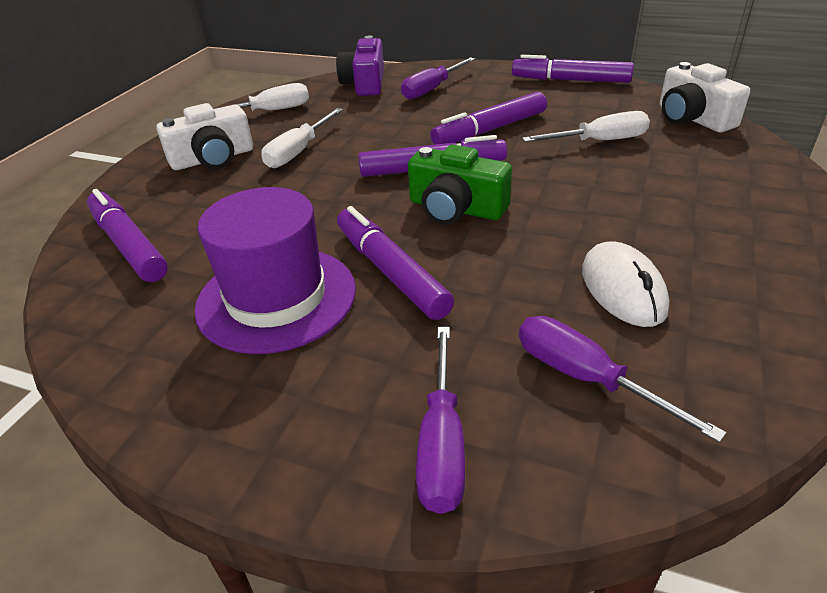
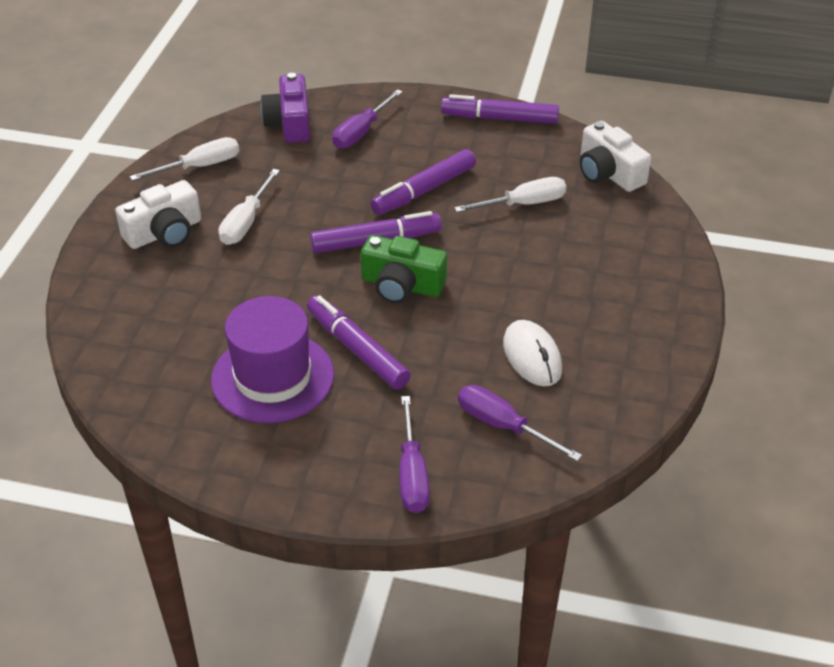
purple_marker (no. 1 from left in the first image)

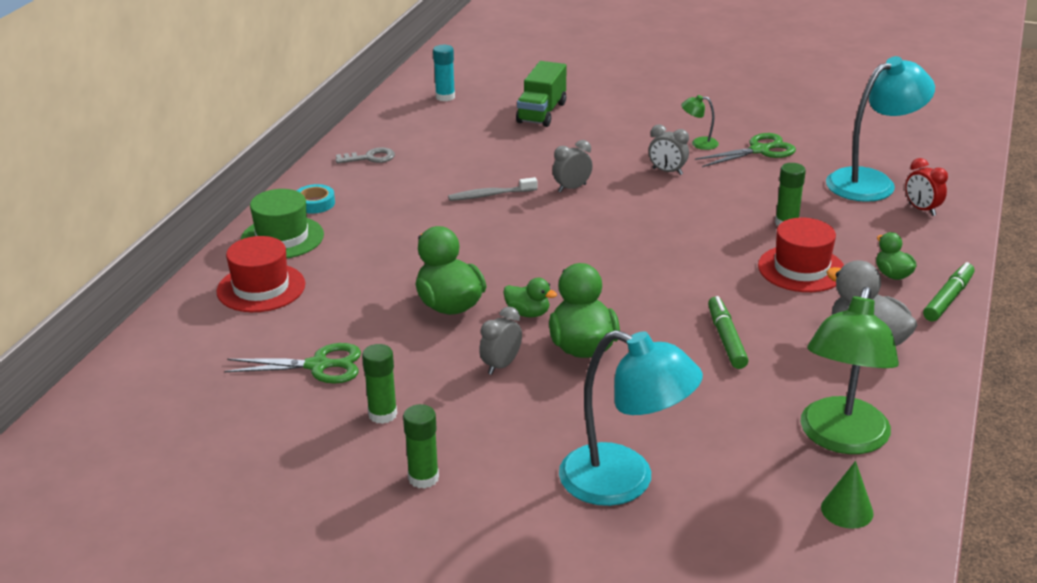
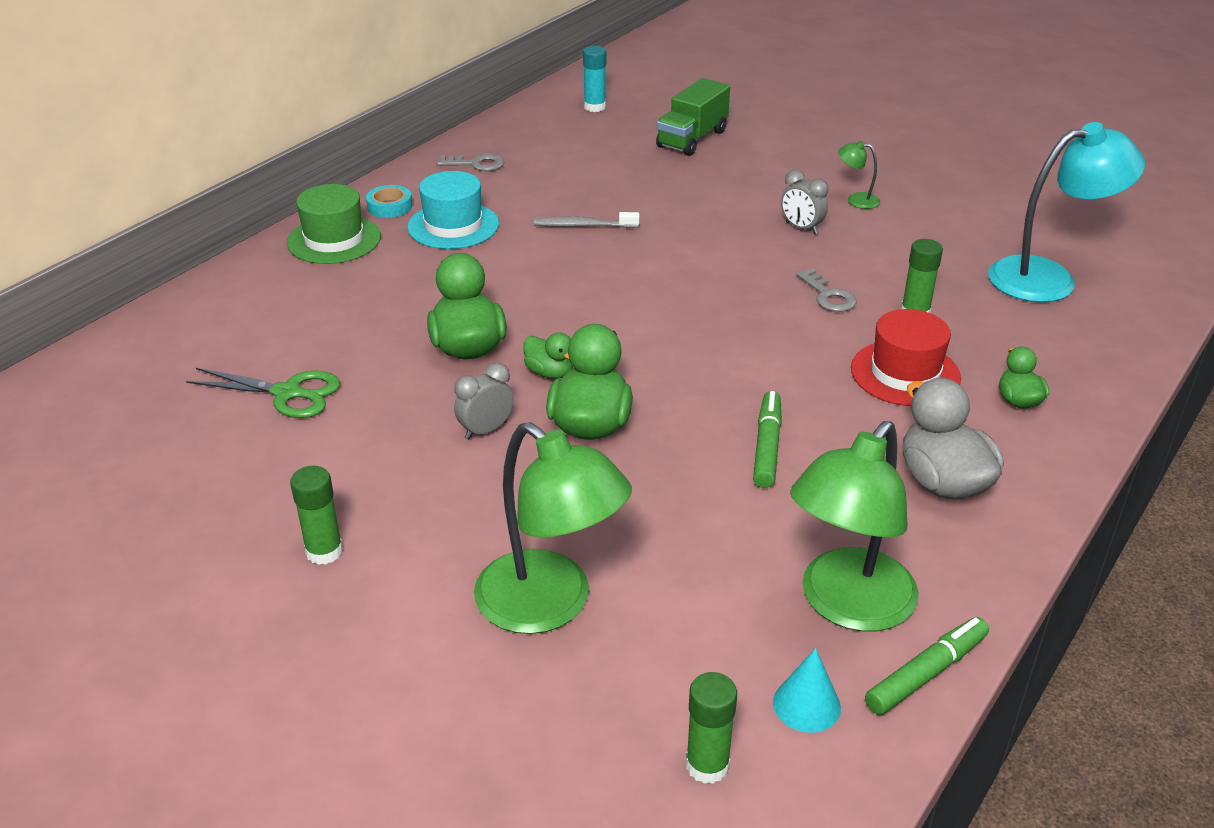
red_hat (no. 1 from left in the first image)
grey_clock (no. 2 from left in the first image)
green_scissors (no. 2 from left in the first image)
red_clock
turquoise_hat
grey_key (no. 2 from left)
green_glue_stick (no. 2 from left)
green_marker (no. 2 from left)
green_lamp (no. 1 from left)
turquoise_cone

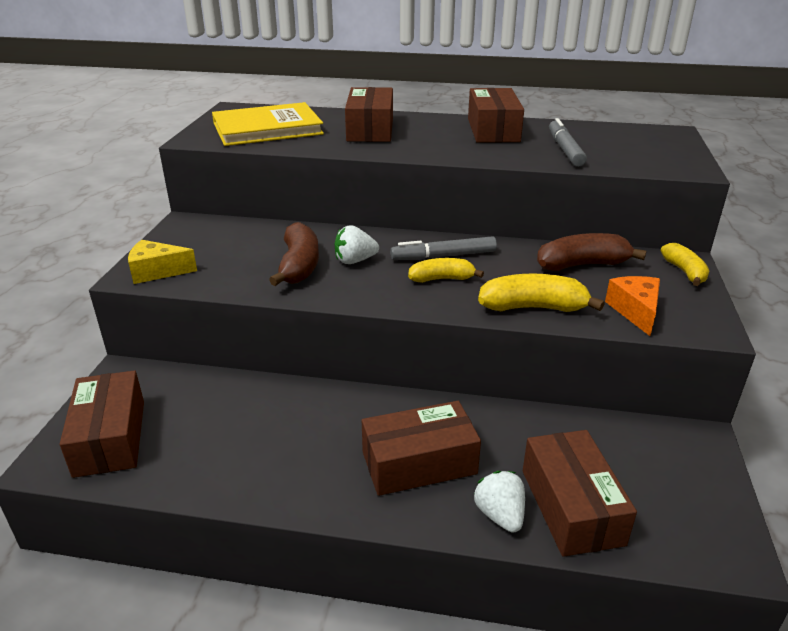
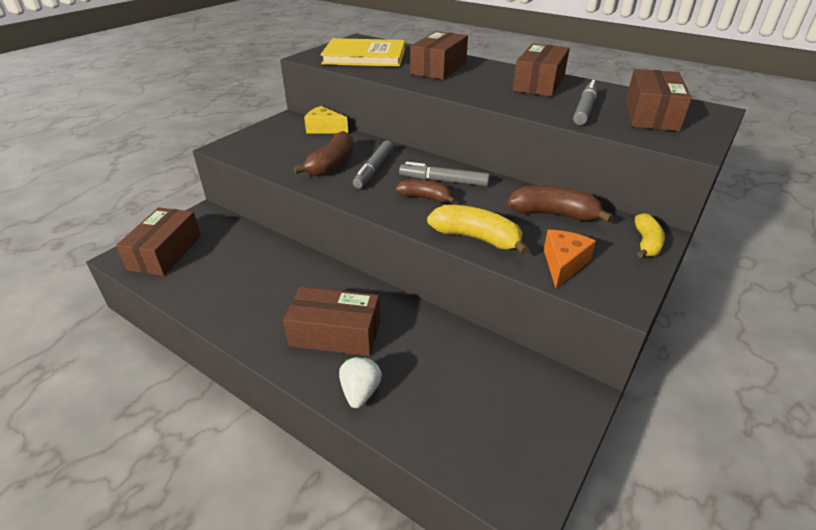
yellow_cheese
brown_box (no. 5 from left)
grey_marker (no. 1 from left)
brown_banana (no. 2 from left)

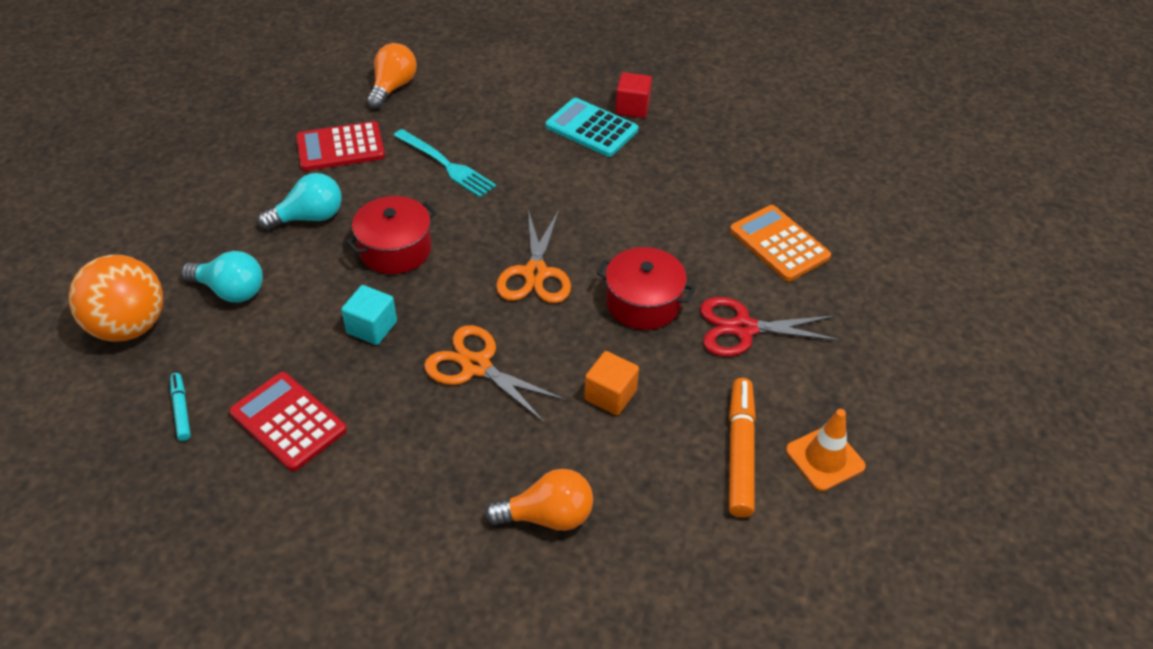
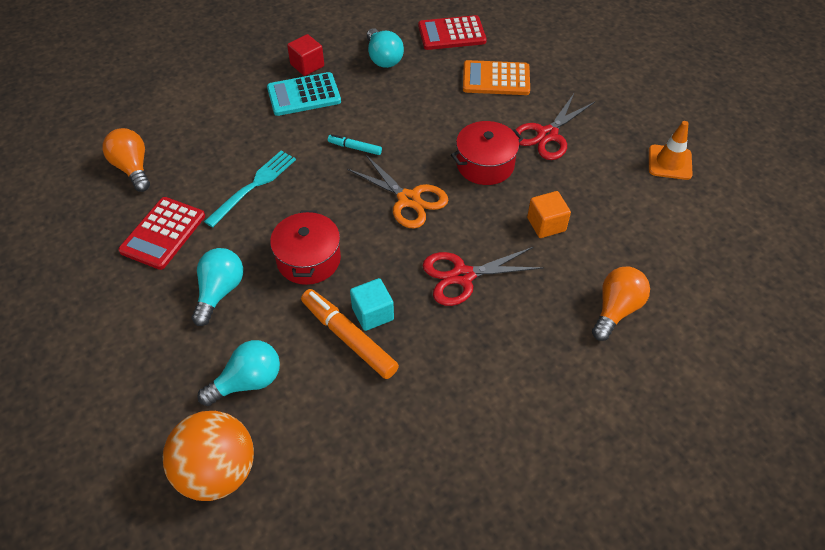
turquoise_light_bulb (no. 3 from left)
turquoise_marker
red_calculator (no. 2 from left)
orange_marker
red_scissors (no. 1 from left)
turquoise_fork

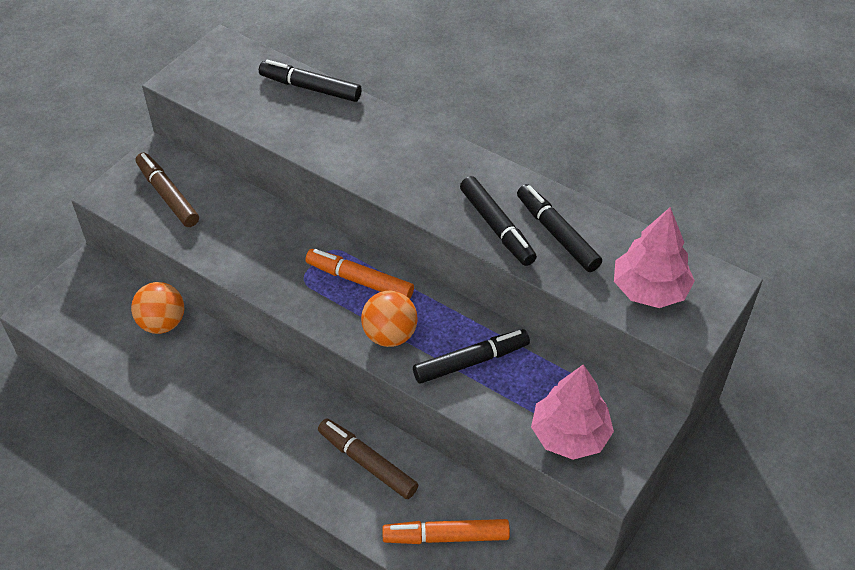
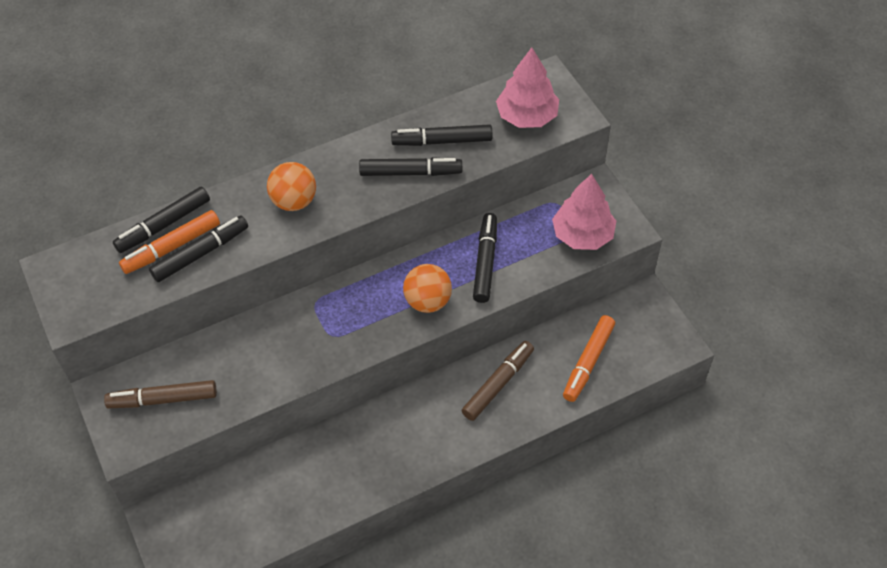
black_marker (no. 2 from left)
orange_ball (no. 1 from left)
orange_marker (no. 1 from left)
brown_marker (no. 2 from left)

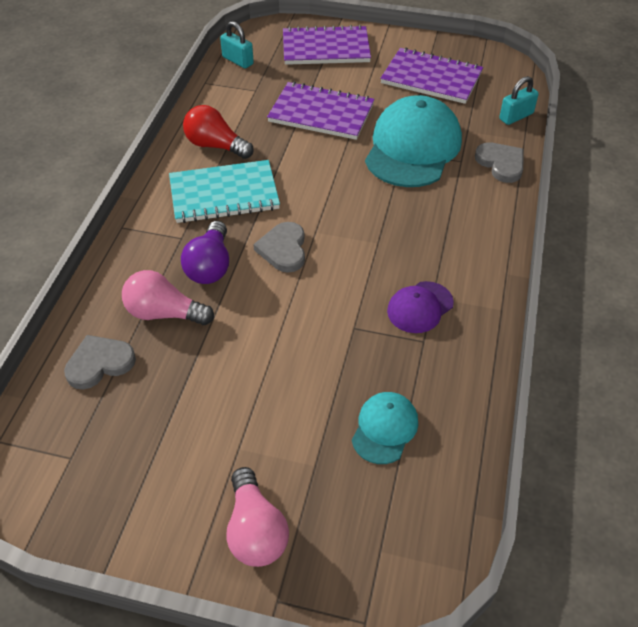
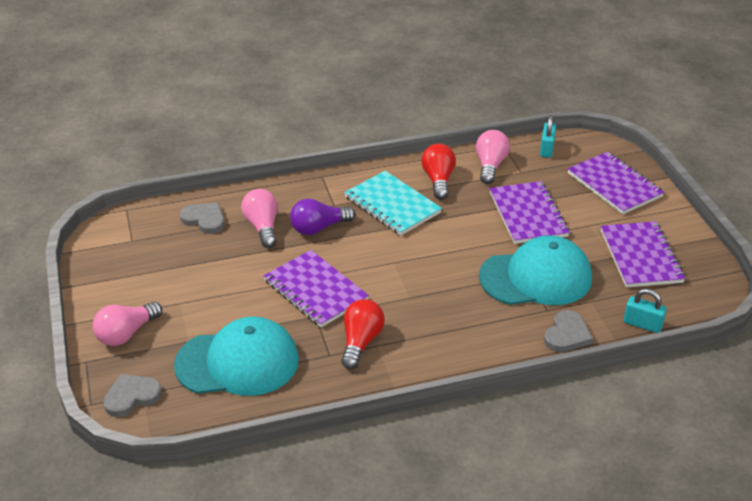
purple_notebook (no. 1 from left)
pink_light_bulb (no. 3 from left)
grey_heart (no. 1 from left)
red_light_bulb (no. 1 from left)
turquoise_cap (no. 1 from left)

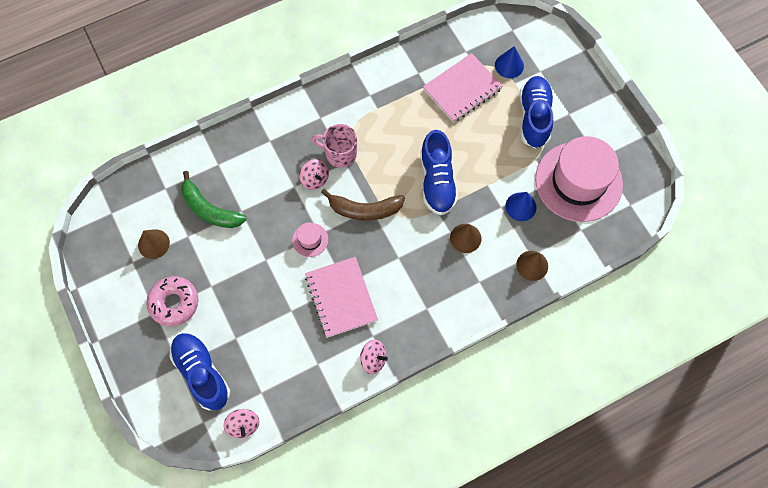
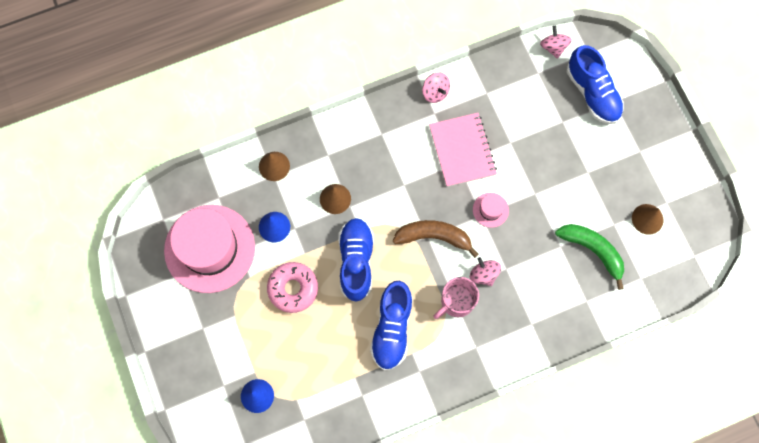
pink_notebook (no. 2 from left in the first image)
pink_donut
blue_shoe (no. 2 from left)
pink_mug
pink_spinning_top (no. 1 from left)

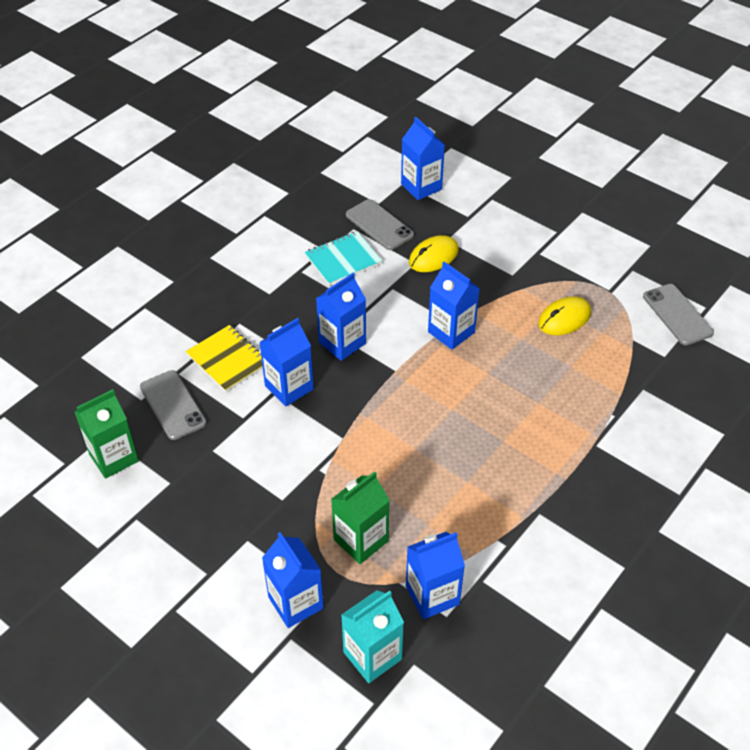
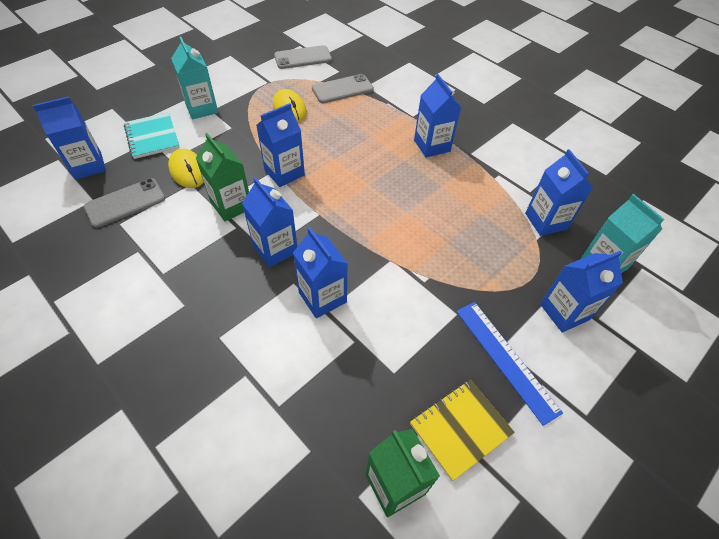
turquoise_carton (no. 1 from left)
blue_carton (no. 5 from left)
blue_ruler
grey_phone (no. 3 from left)
yellow_notebook
turquoise_notebook
green_carton (no. 1 from left)

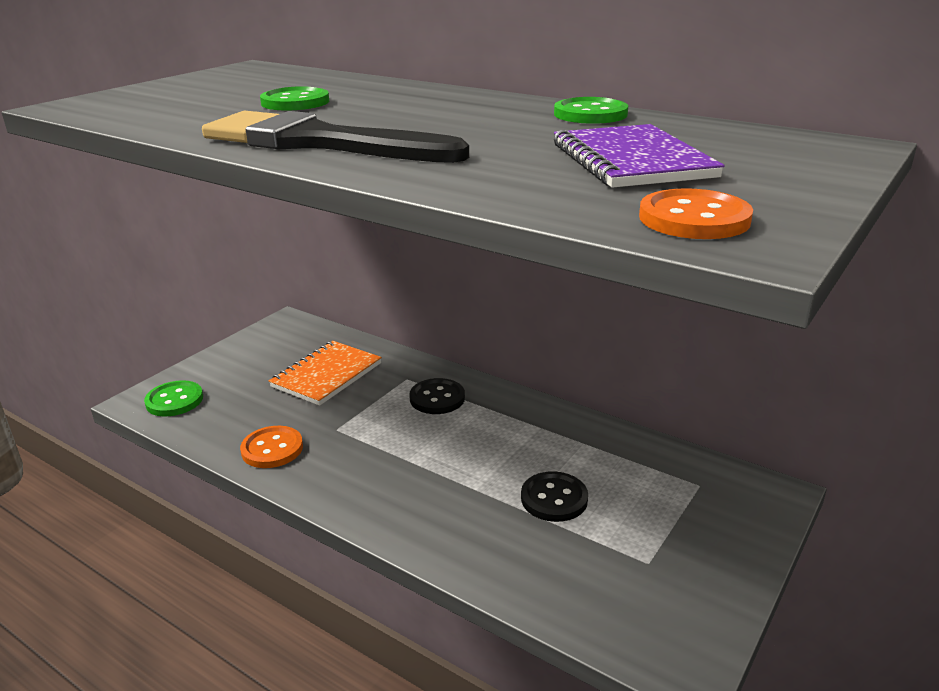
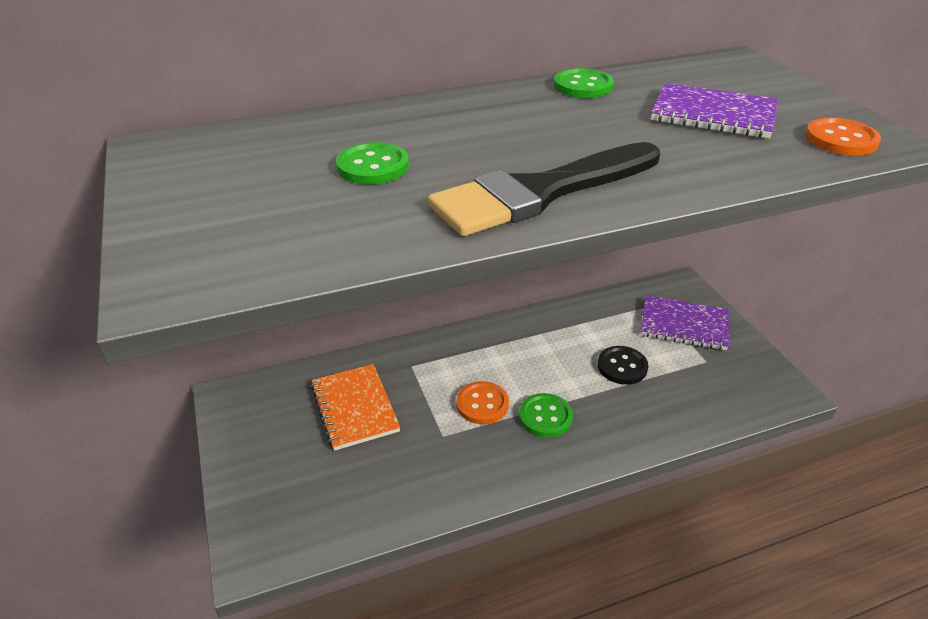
black_button (no. 1 from left in the first image)
purple_notebook (no. 1 from left)
green_button (no. 2 from left)
orange_button (no. 1 from left)

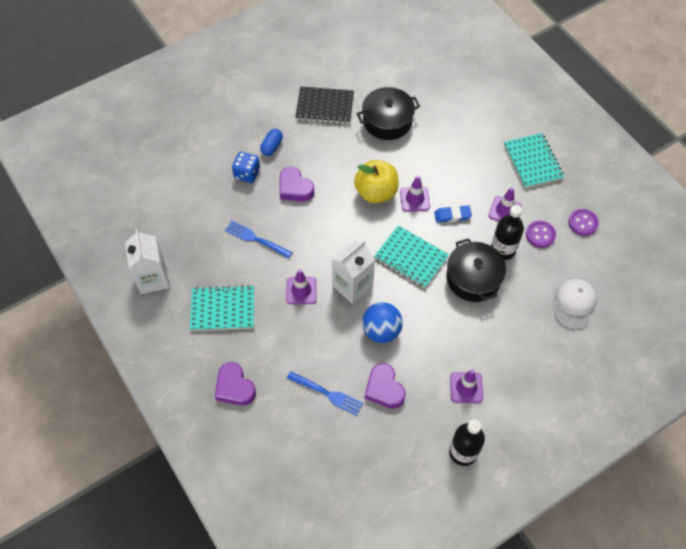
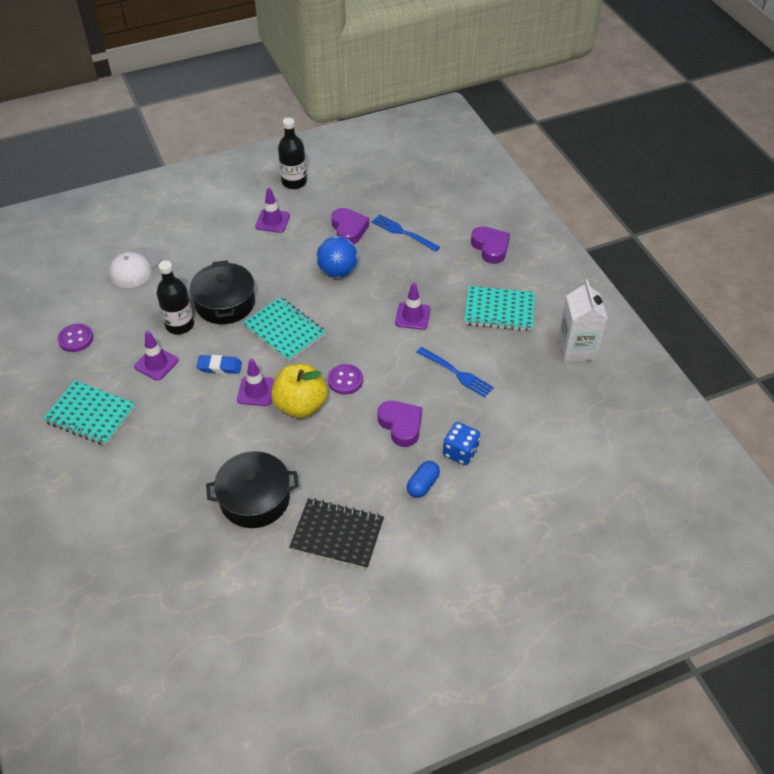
white_carton (no. 2 from left in the first image)
purple_button (no. 2 from left)
turquoise_notebook (no. 1 from left)

